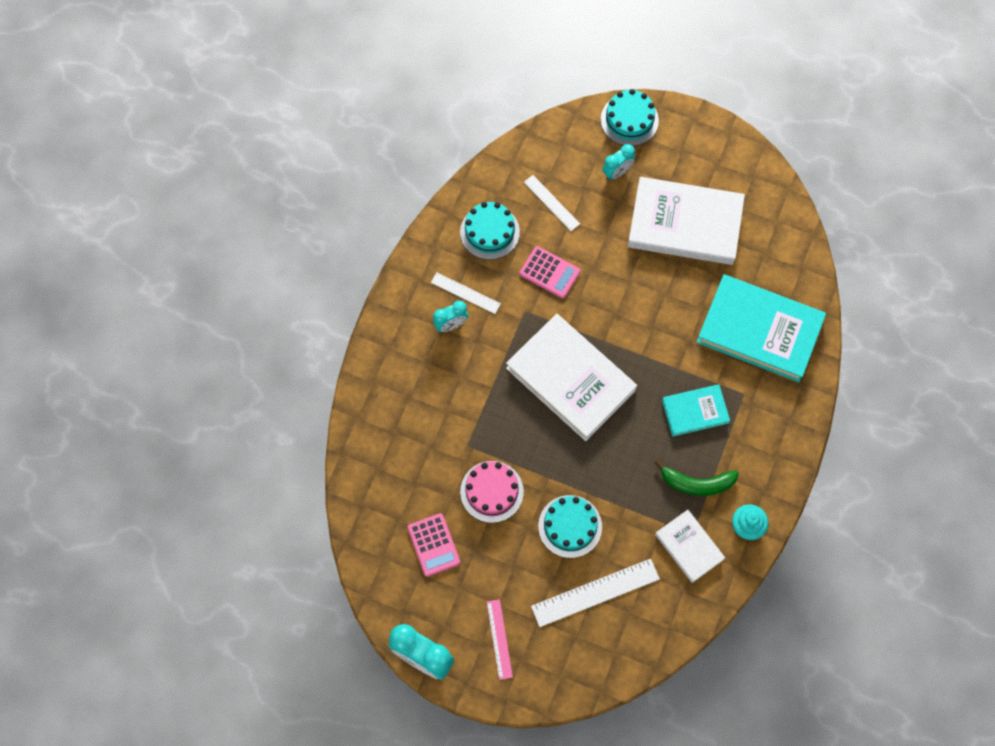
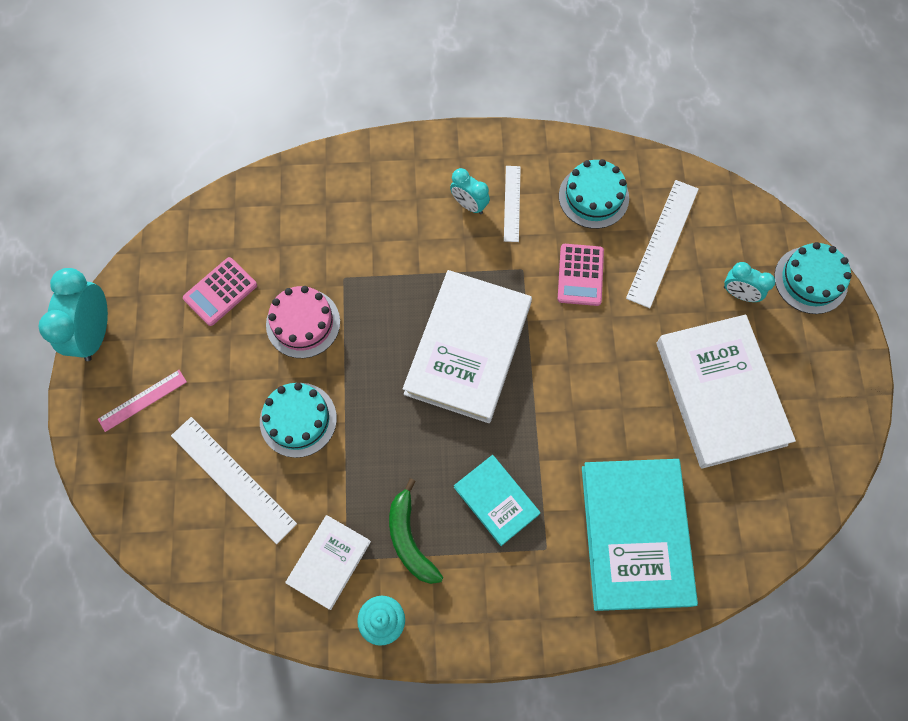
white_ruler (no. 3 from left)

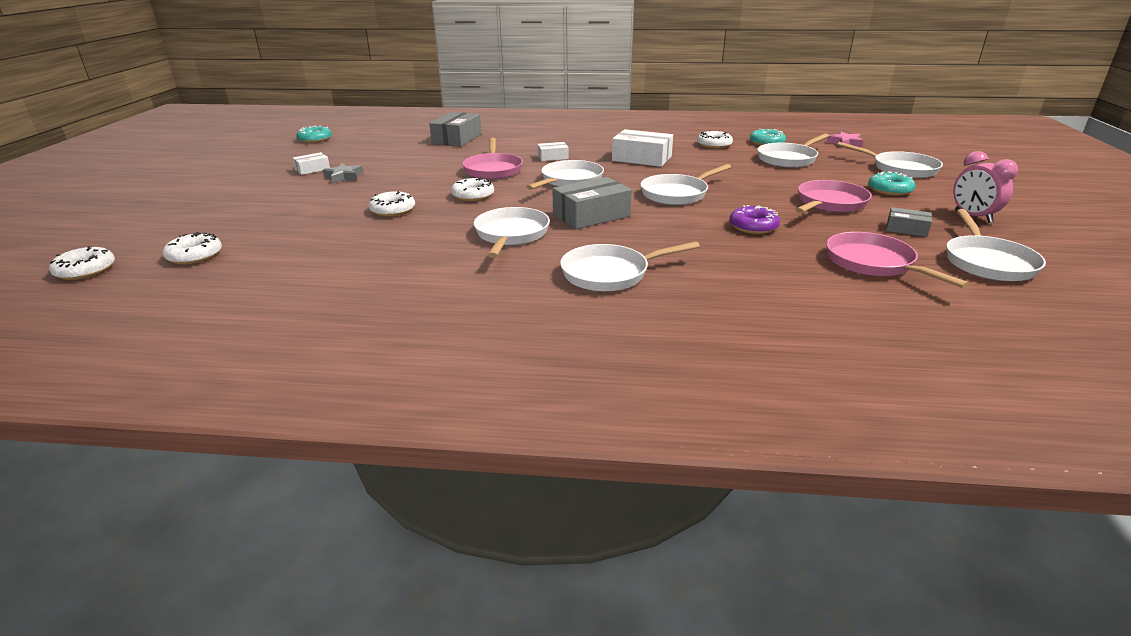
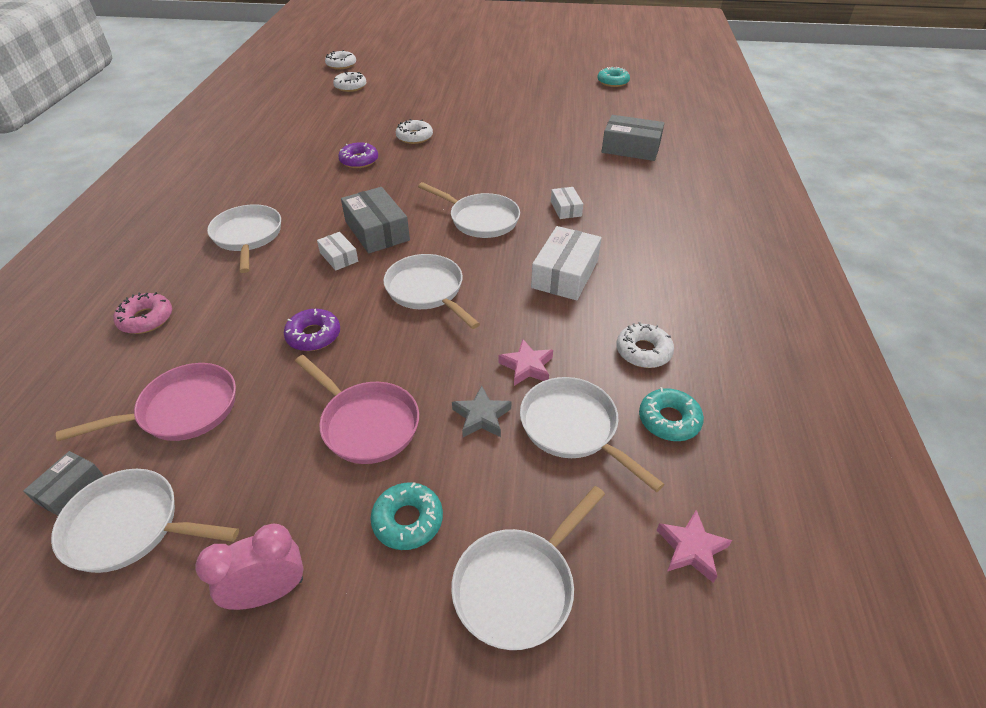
white_donut (no. 4 from left in the first image)
pink_pan (no. 1 from left in the first image)
white_pan (no. 1 from left in the first image)
pink_donut
purple_donut (no. 2 from left)
pink_star (no. 1 from left)
white_box (no. 1 from left)
grey_star
grey_box (no. 1 from left)

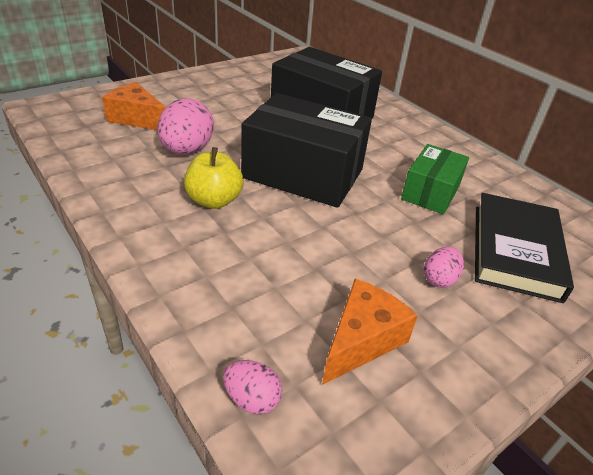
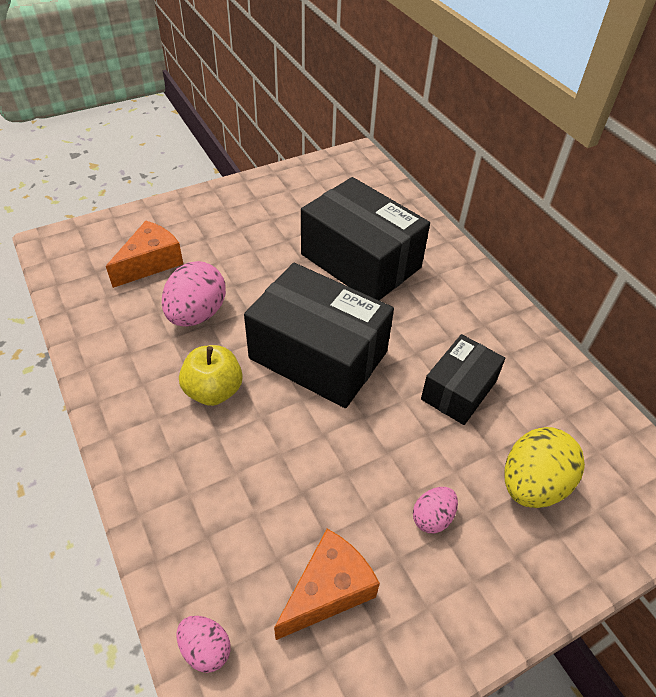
yellow_egg
black_box (no. 3 from left)
orange_cheese (no. 1 from left)

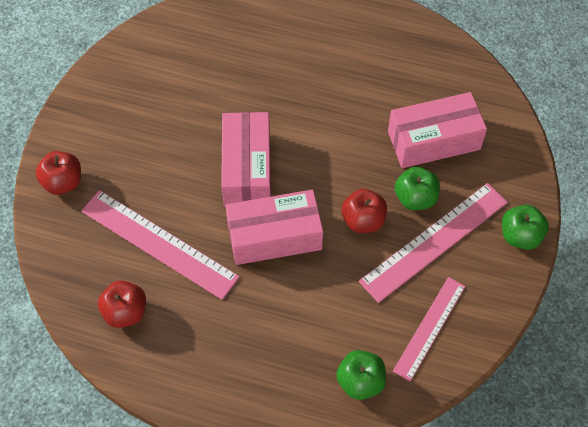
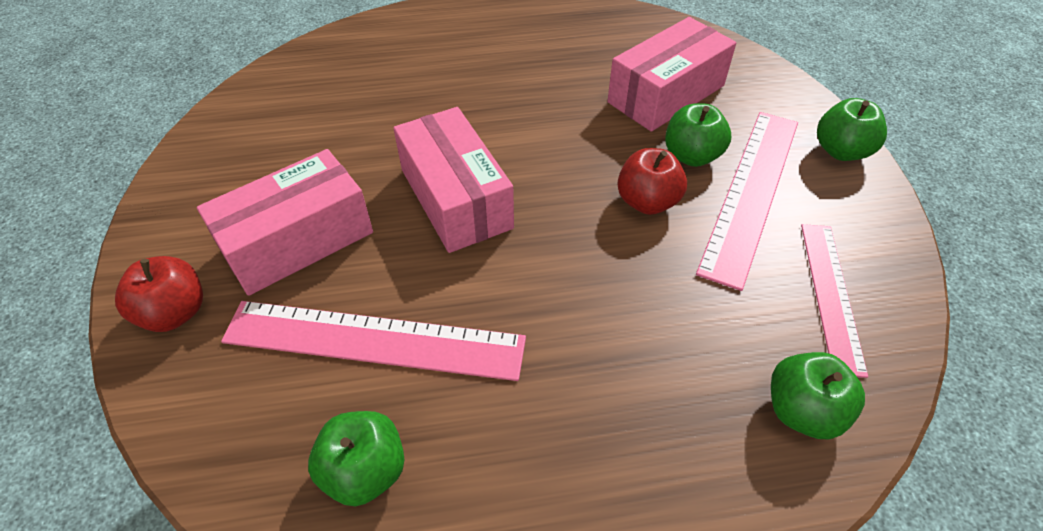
pink_box (no. 1 from left)
green_apple (no. 1 from left)

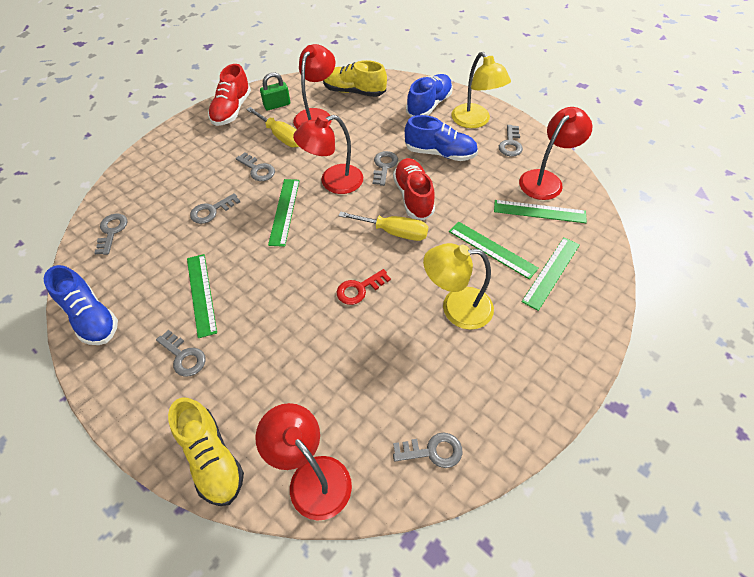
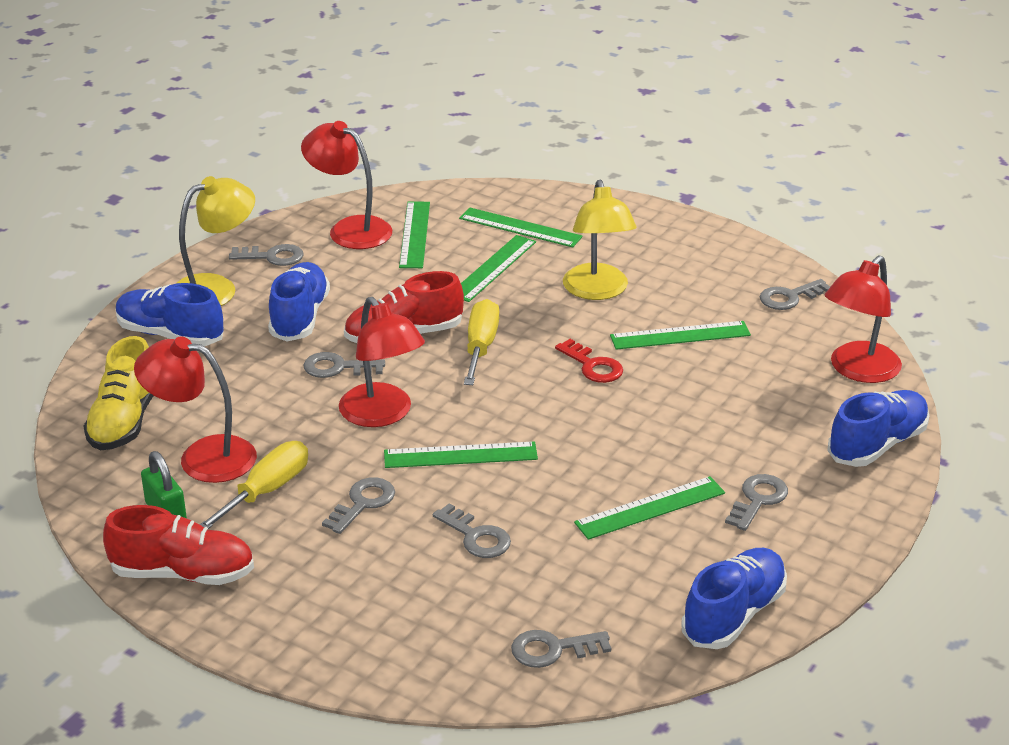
green_ruler (no. 6 from left)
blue_shoe (no. 4 from left)
grey_key (no. 7 from left)

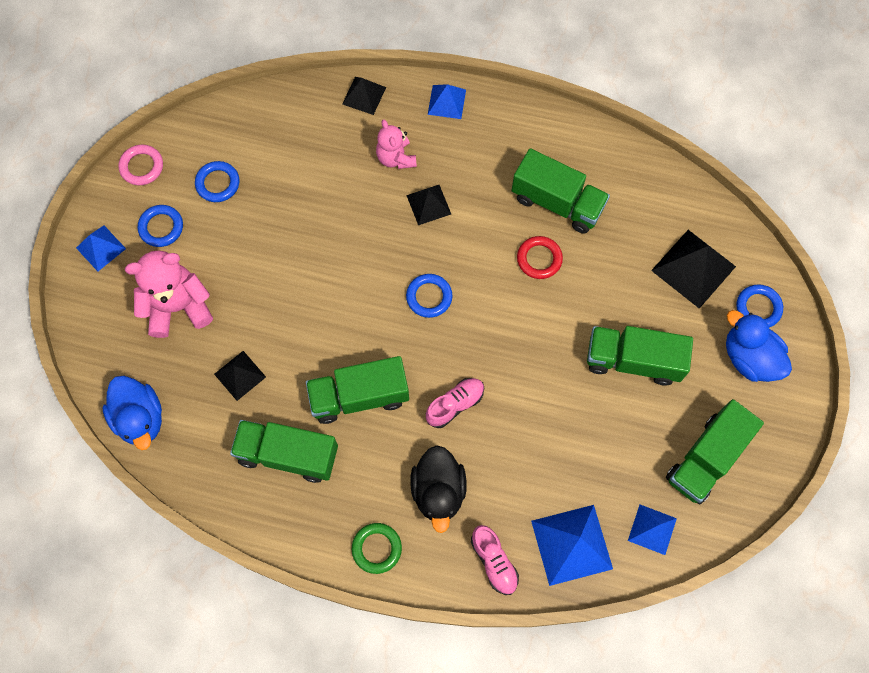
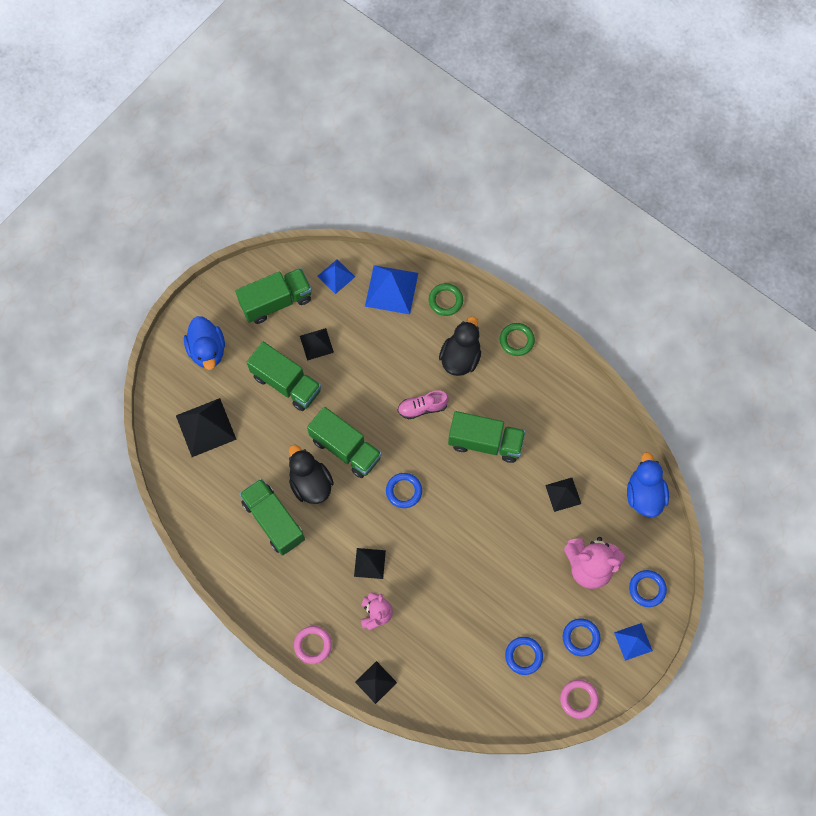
black_pyramid (no. 2 from left)
green_truck (no. 4 from left)
blue_ring (no. 4 from left)
pink_ring (no. 1 from left)
green_ring (no. 1 from left)
black_duck (no. 1 from left)

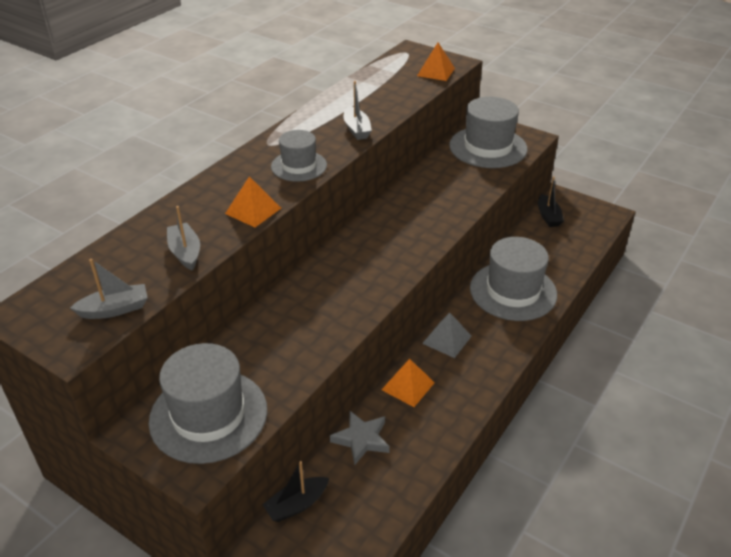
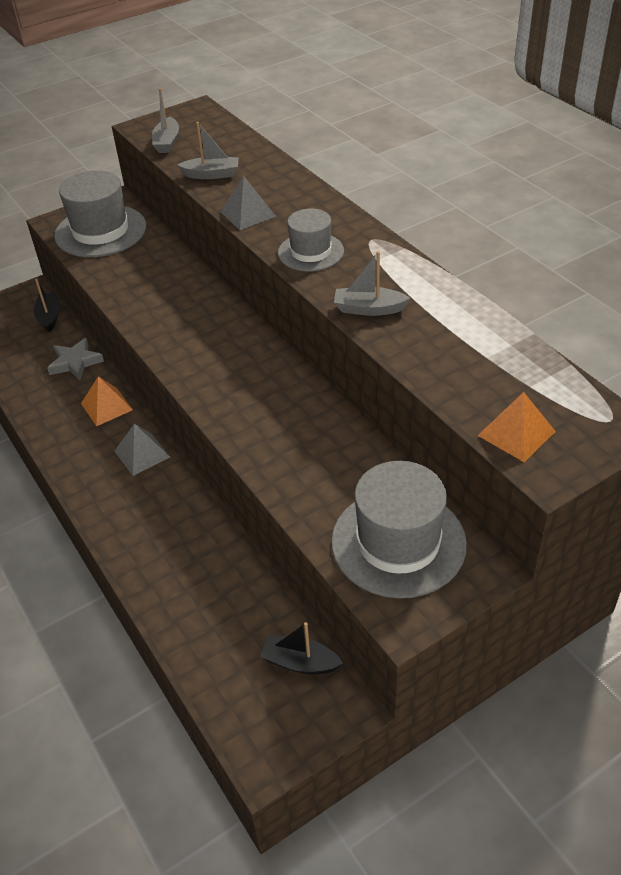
grey_hat (no. 4 from left in the first image)
grey_pyramid (no. 2 from left)

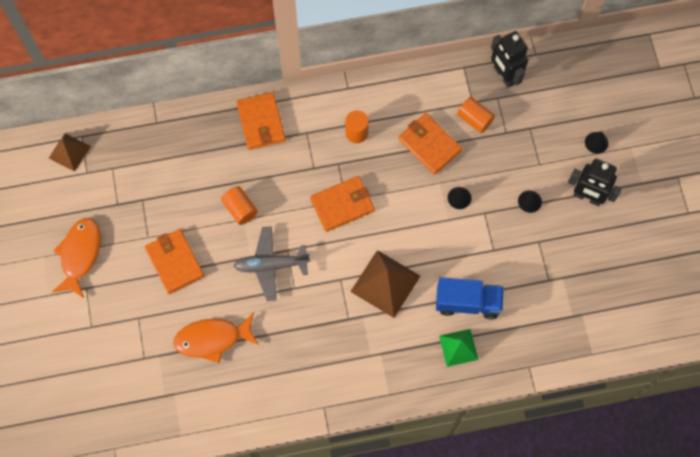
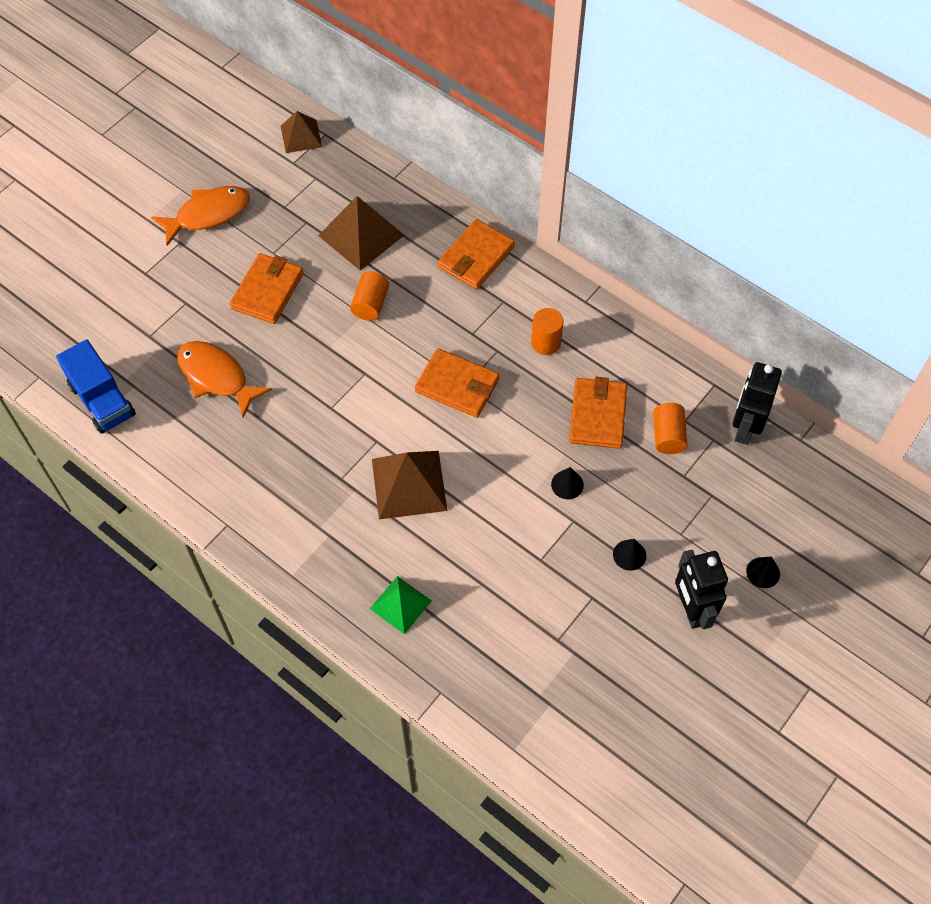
grey_plane
brown_pyramid (no. 2 from left)
blue_truck

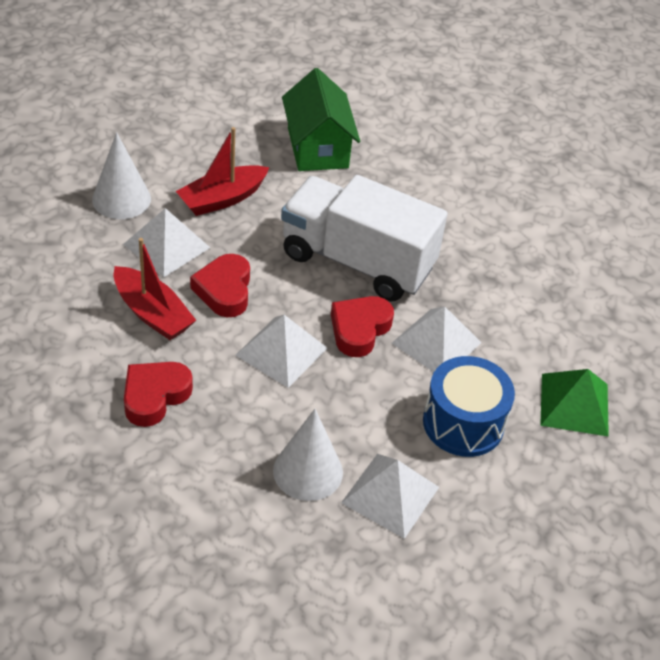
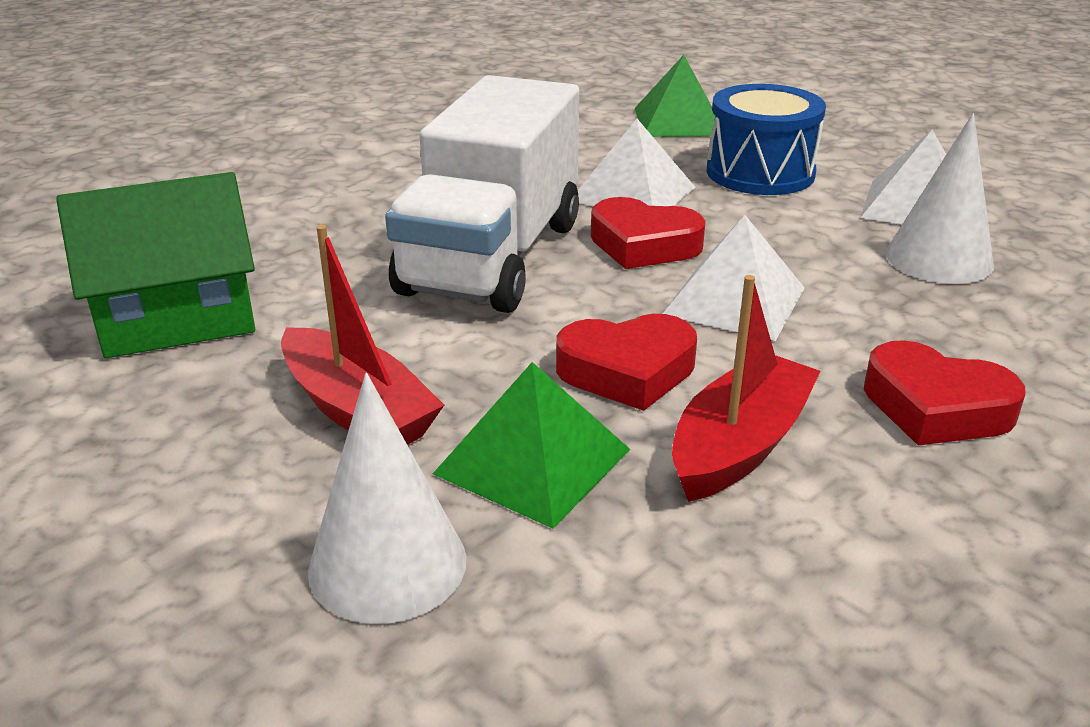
green_pyramid (no. 1 from left)

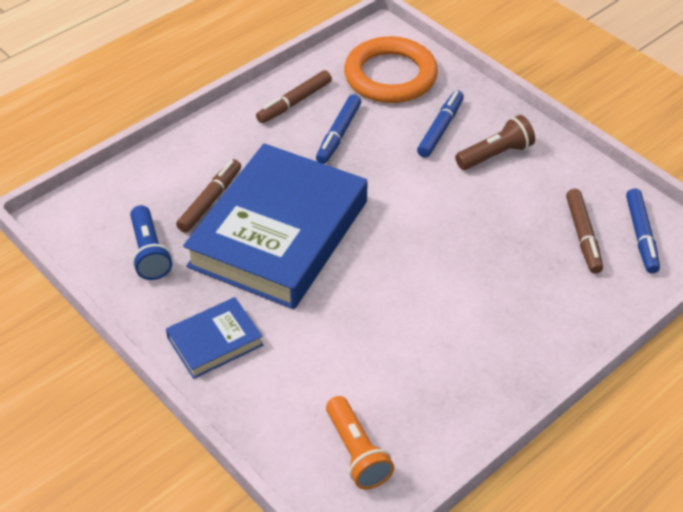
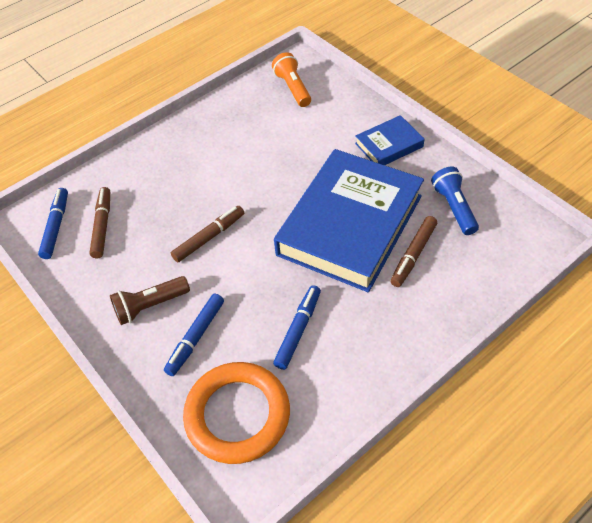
brown_marker (no. 2 from left)

